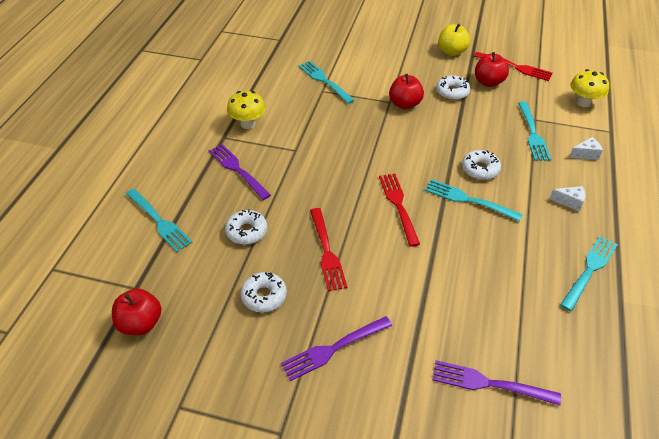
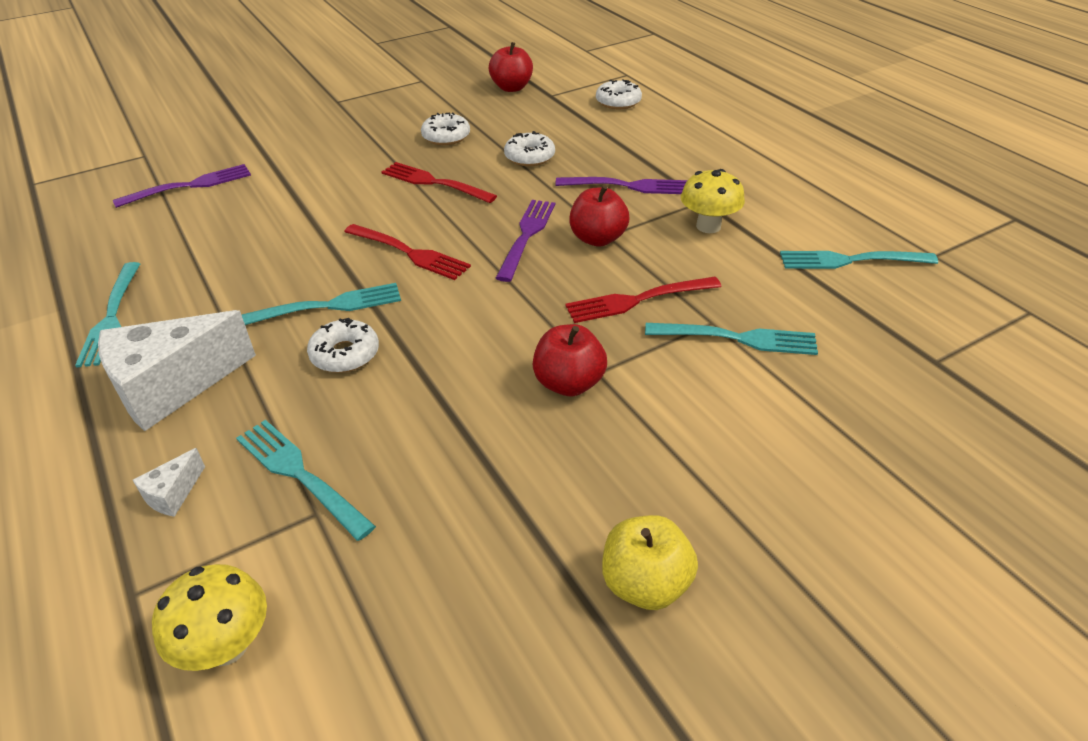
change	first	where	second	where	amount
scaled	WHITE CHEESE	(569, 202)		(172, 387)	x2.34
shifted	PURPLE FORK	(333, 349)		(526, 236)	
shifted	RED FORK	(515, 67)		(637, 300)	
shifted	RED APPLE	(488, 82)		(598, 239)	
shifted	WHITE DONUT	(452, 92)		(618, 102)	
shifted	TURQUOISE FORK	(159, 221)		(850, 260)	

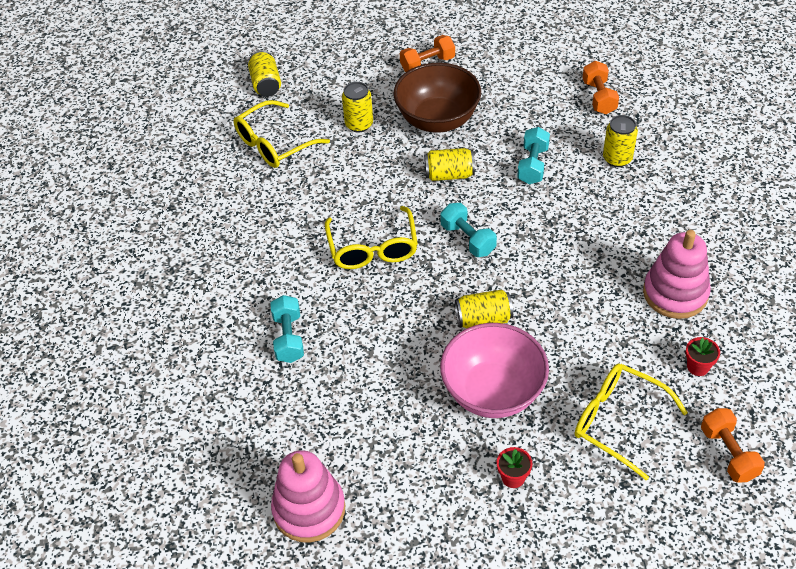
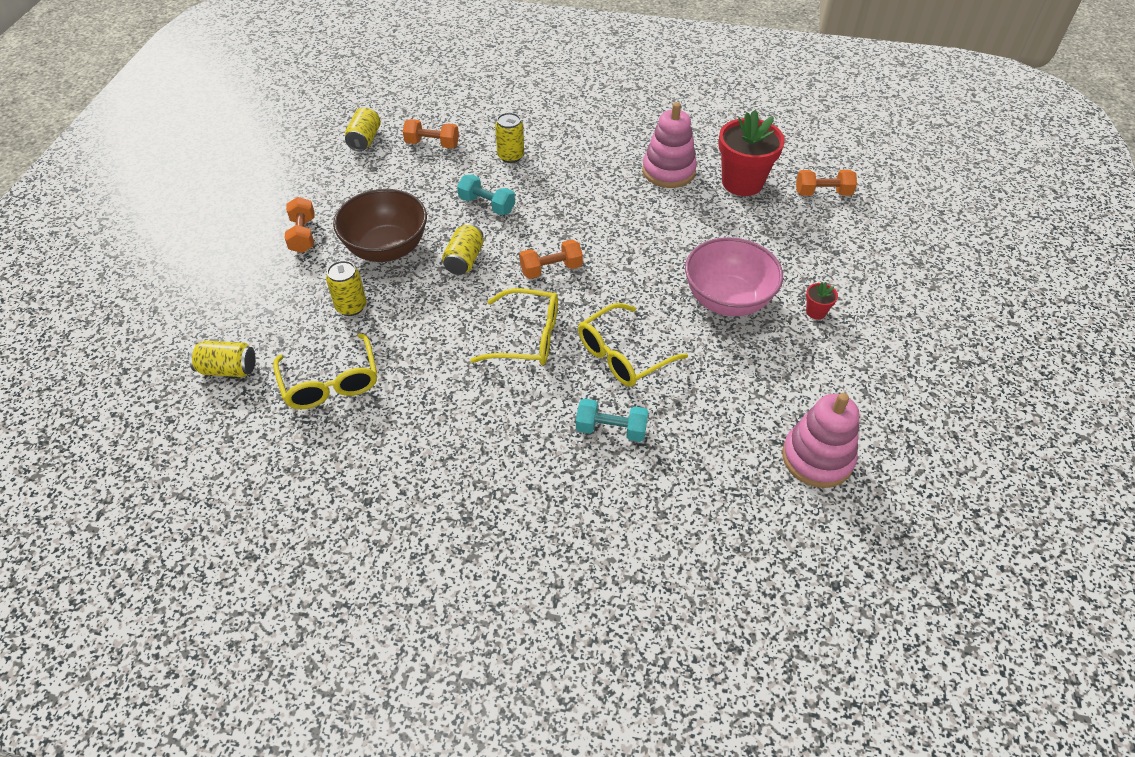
change	first	where	second	where	amount
shifted	YELLOW CAN	(483, 319)		(365, 140)	
repainted	TURQUOISE DUMBBELL	(468, 239)	ORANGE DUMBBELL	(551, 269)	
shifted	YELLOW GLASSES	(618, 421)		(622, 355)	
scaled	RED FLOWER POT	(698, 367)		(742, 182)	x2.36

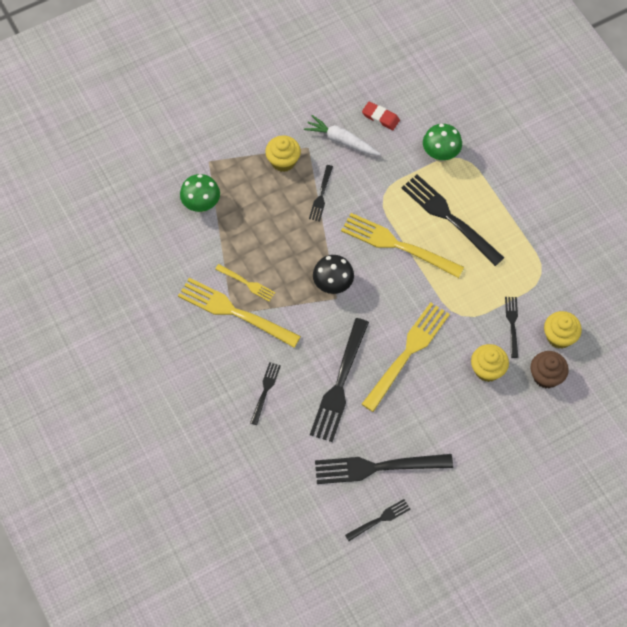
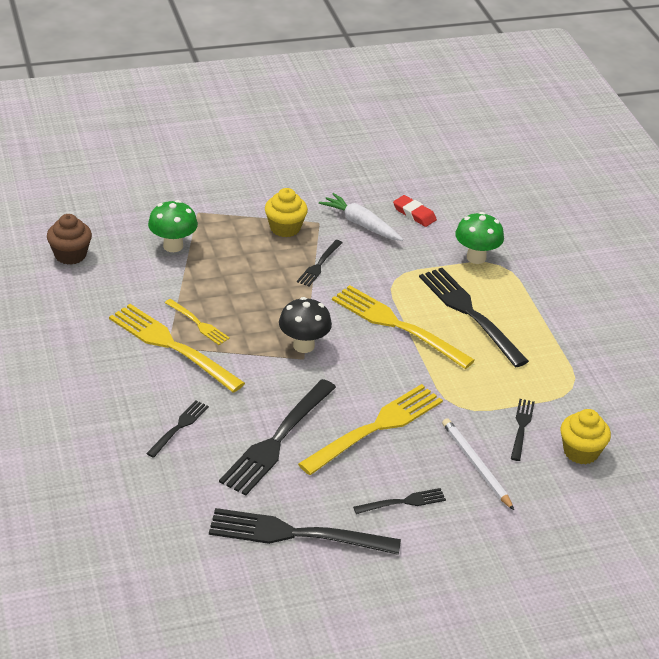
change	first	where	second	where	amount
shifted	BROWN CUPCAKE	(546, 376)		(70, 255)	
shifted	BLACK FORK	(379, 519)		(403, 502)	
swapped	YELLOW CUPCAKE	(487, 369)	WHITE PENCIL	(476, 465)	

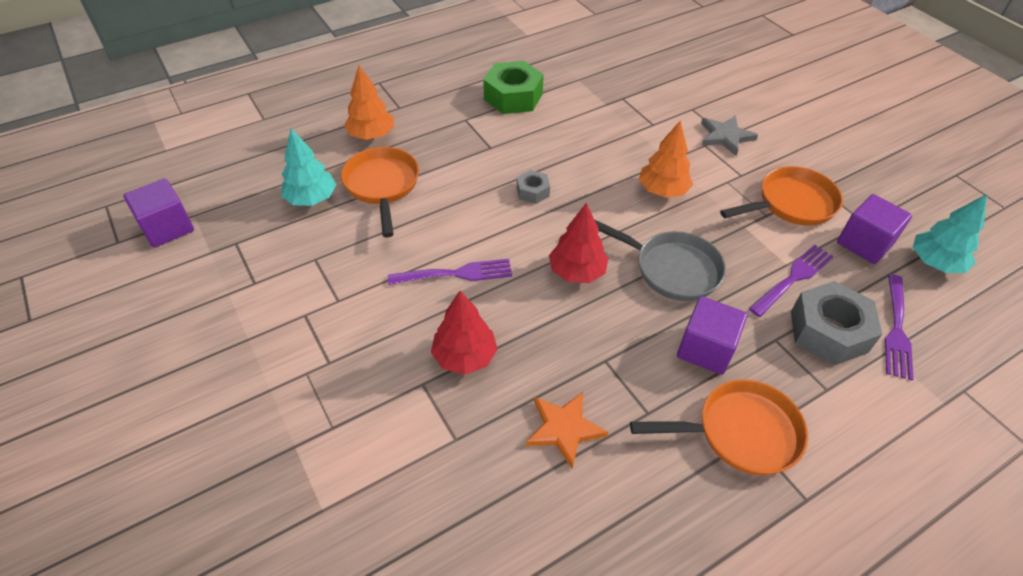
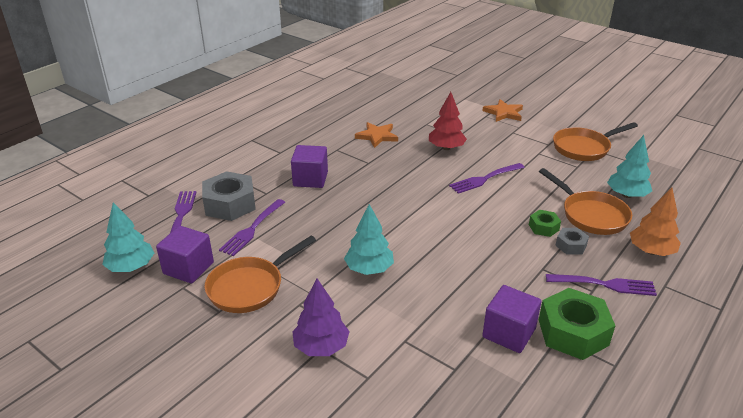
change	first	where	second	where	amount
swapped	GREY STAR	(725, 136)	PURPLE TREE	(321, 346)	
repainted	ORANGE TREE	(662, 191)	TURQUOISE TREE	(369, 269)	
new			ORANGE STAR	(504, 113)	
shifted	PURPLE CUBE	(167, 228)		(509, 333)	
new			GREEN NUT	(543, 227)	
new			PURPLE FORK	(604, 285)	
shifted	ORANGE PAN	(740, 433)		(584, 148)	
shifted	GREY NUT	(532, 191)		(571, 245)	
gone	RED TREE	(577, 272)			
gone	GREY PAN	(671, 269)			

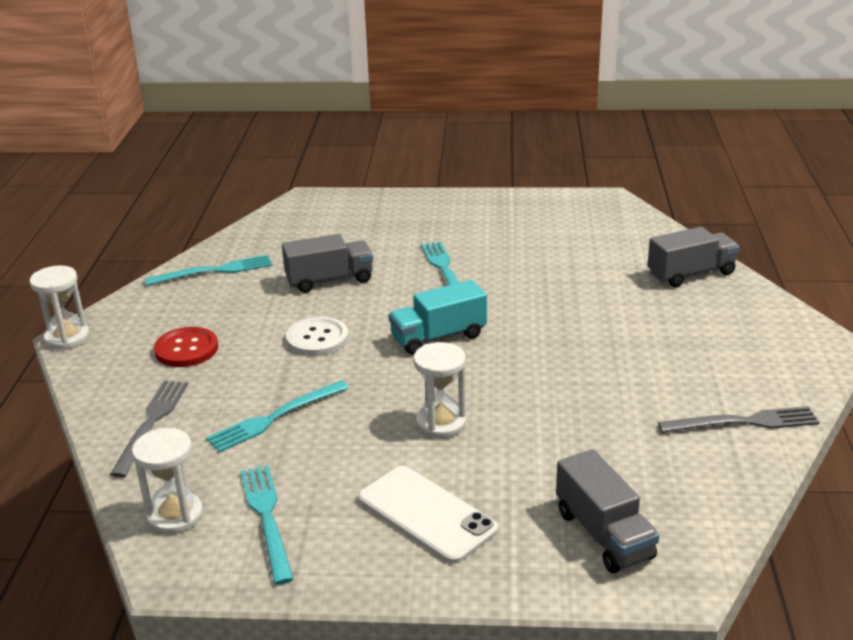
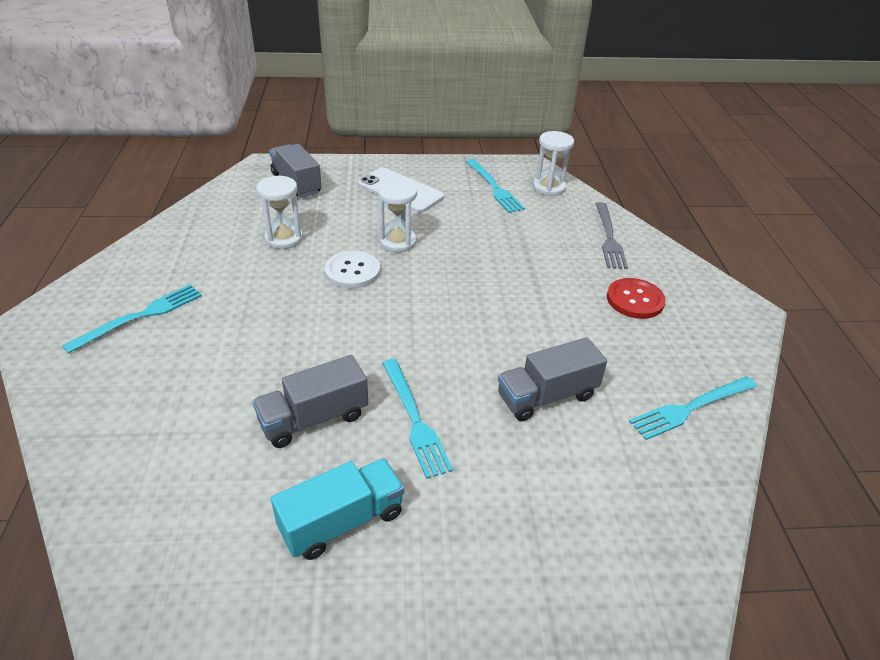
change	first	where	second	where	amount
shifted	TURQUOISE FORK	(275, 417)		(140, 317)	
shifted	GREY TRUCK	(691, 274)		(314, 418)	
shifted	WHITE HOURGLASS	(67, 338)		(284, 238)	
shifted	TURQUOISE TRUCK	(438, 337)		(342, 521)	
shifted	WHITE BUTTON	(317, 338)		(352, 271)	
gone	GREY FORK	(743, 422)			

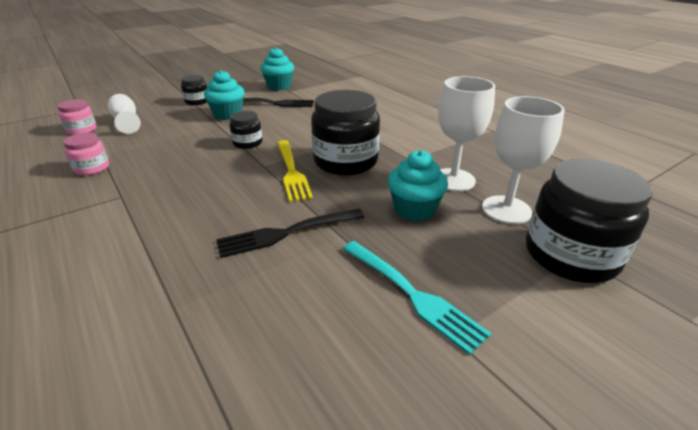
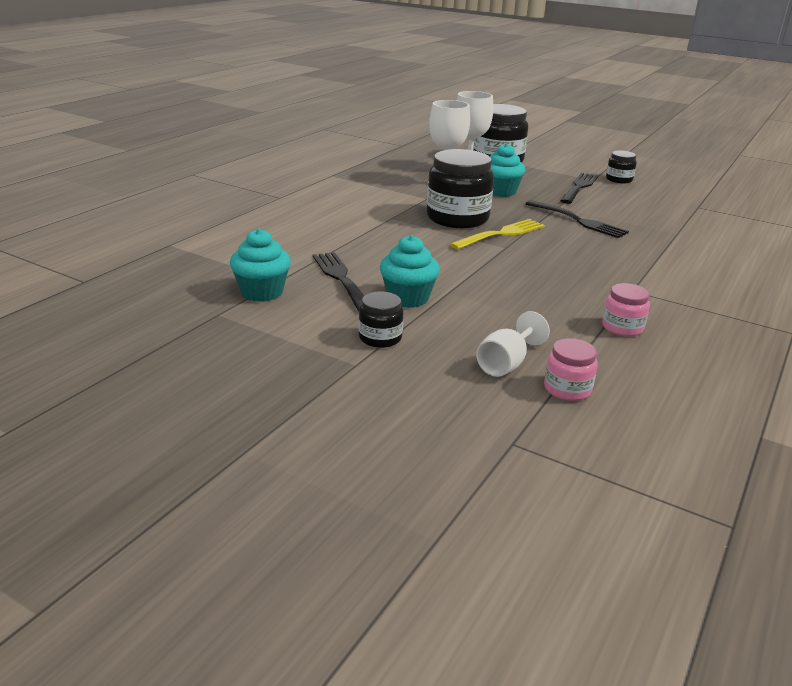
change	first	where	second	where	amount
repainted	TURQUOISE FORK	(412, 294)	BLACK FORK	(579, 187)	
shifted	BLACK JAR	(247, 143)		(619, 179)	

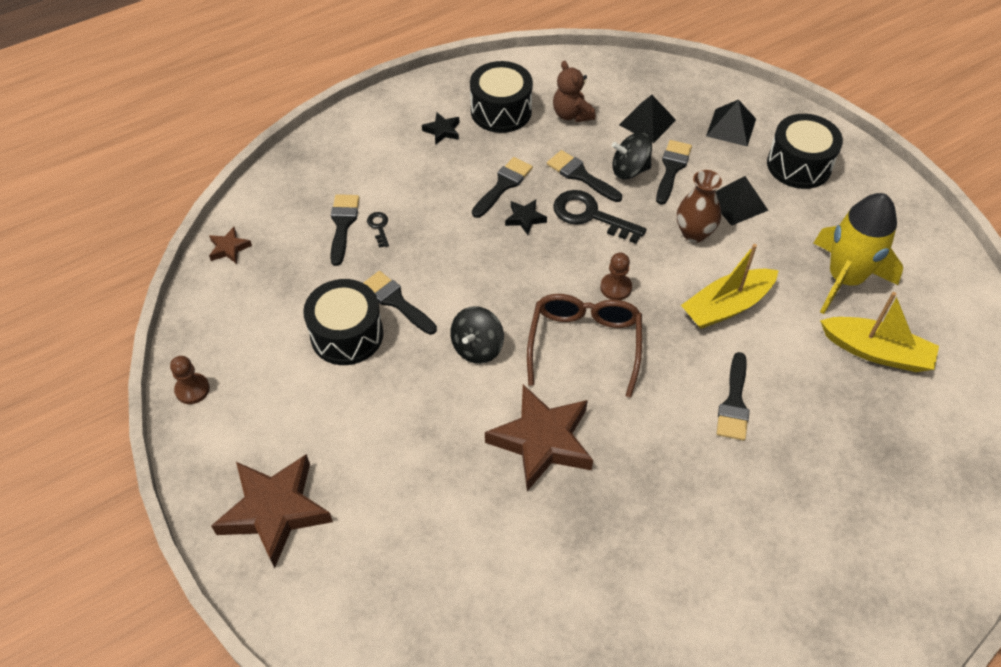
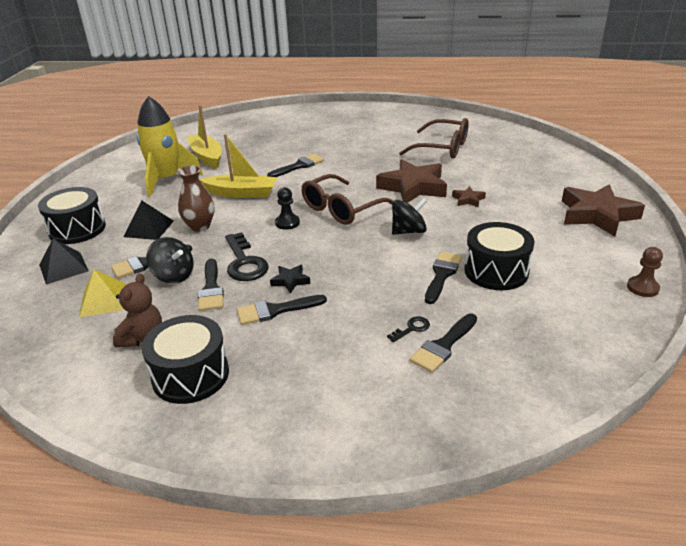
change	first	where	second	where	amount
repainted	BLACK PYRAMID	(647, 122)	YELLOW PYRAMID	(104, 300)	
repainted	BROWN PAWN	(615, 287)	BLACK PAWN	(287, 223)	
rotated	BLACK KEY	(379, 227)		(412, 328)	150 degrees counterclockwise
new			BROWN GLASSES	(442, 148)	
rotated	BLACK BRUSH	(396, 301)		(442, 274)	150 degrees counterclockwise
shifted	BROWN STAR	(229, 248)		(468, 200)	
gone	BLACK STAR	(442, 131)			

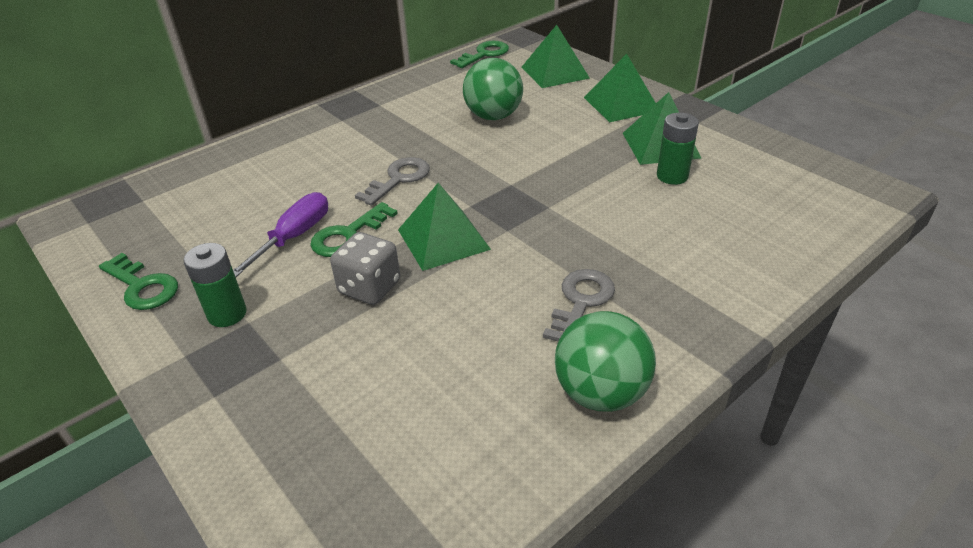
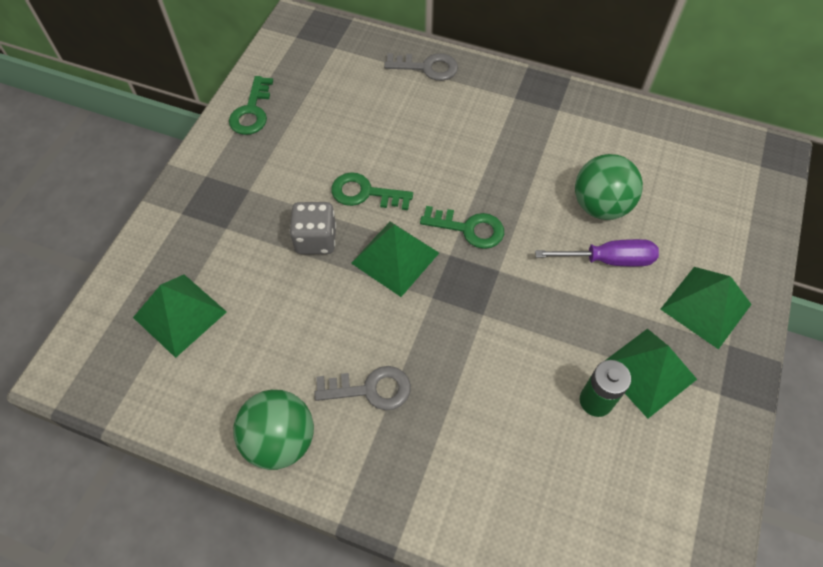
change	first	where	second	where	amount
shifted	GREEN PYRAMID	(555, 72)		(179, 314)	
shifted	GREY KEY	(399, 179)		(427, 67)	
shifted	GREEN KEY	(484, 54)		(469, 229)	
shifted	PURPLE SCREWDRIVER	(294, 237)		(608, 260)	
gone	GREEN BATTERY	(227, 314)			

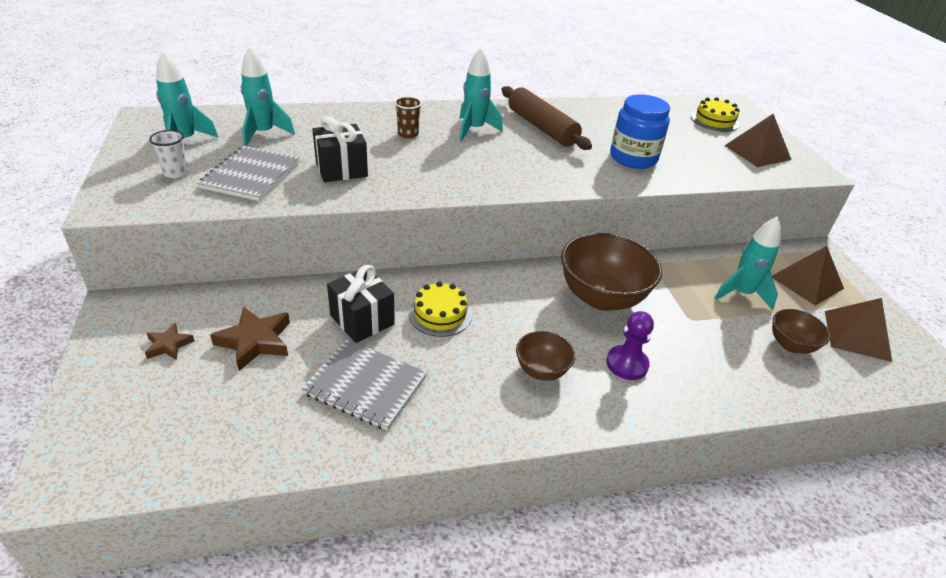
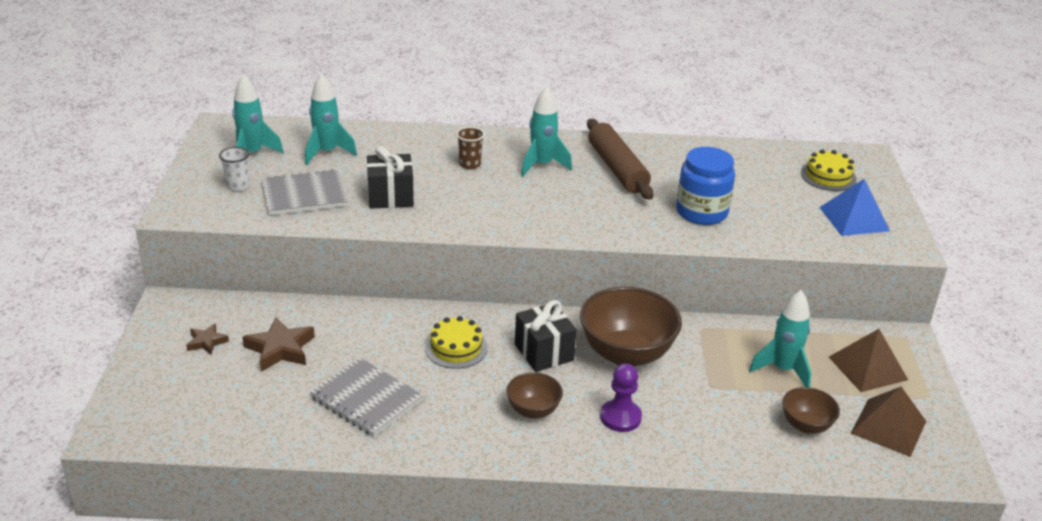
change	first	where	second	where	amount
rotated	GREY NOTEBOOK	(251, 175)		(304, 195)	45 degrees clockwise
shifted	BLACK GIFT	(362, 320)		(544, 352)	
repainted	BROWN PYRAMID	(757, 152)	BLUE PYRAMID	(854, 219)	

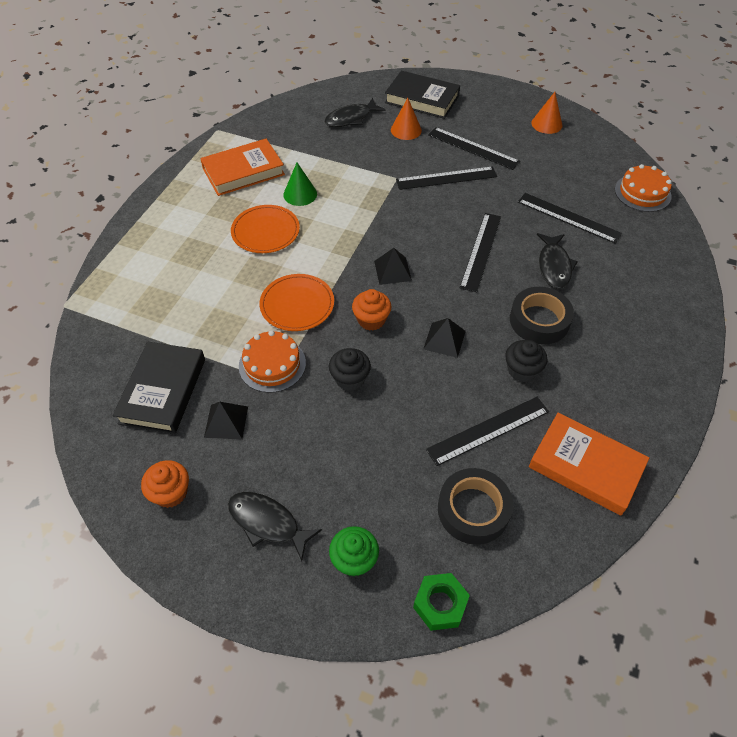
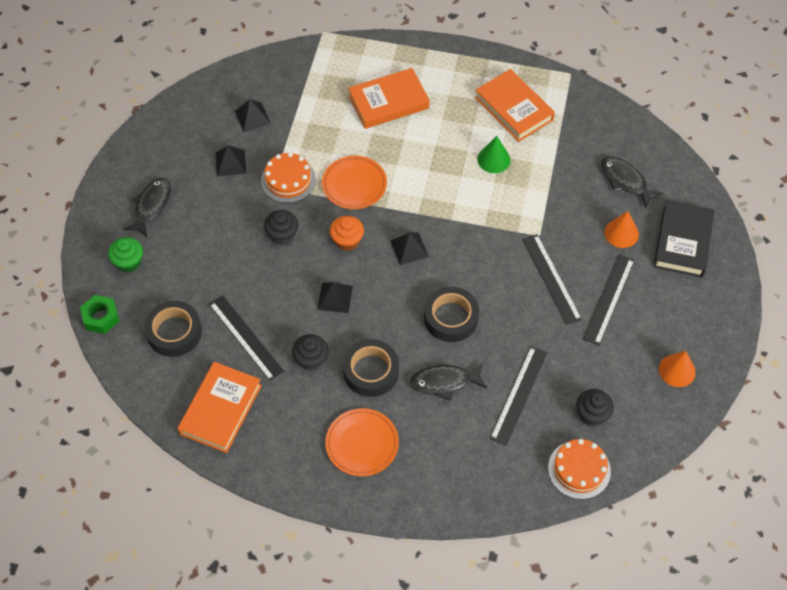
change	first	where	second	where	amount
swapped	BLACK BOOK	(163, 391)	BLACK PYRAMID	(252, 117)	
shifted	ORANGE PLATE	(265, 231)		(362, 443)	
new			ORANGE BOOK	(388, 102)	
swapped	BLACK RULER	(481, 251)	BLACK TAPE	(451, 318)	
new			BLACK CUPCAKE	(592, 414)	
gone	ORANGE CUPCAKE	(171, 493)			

